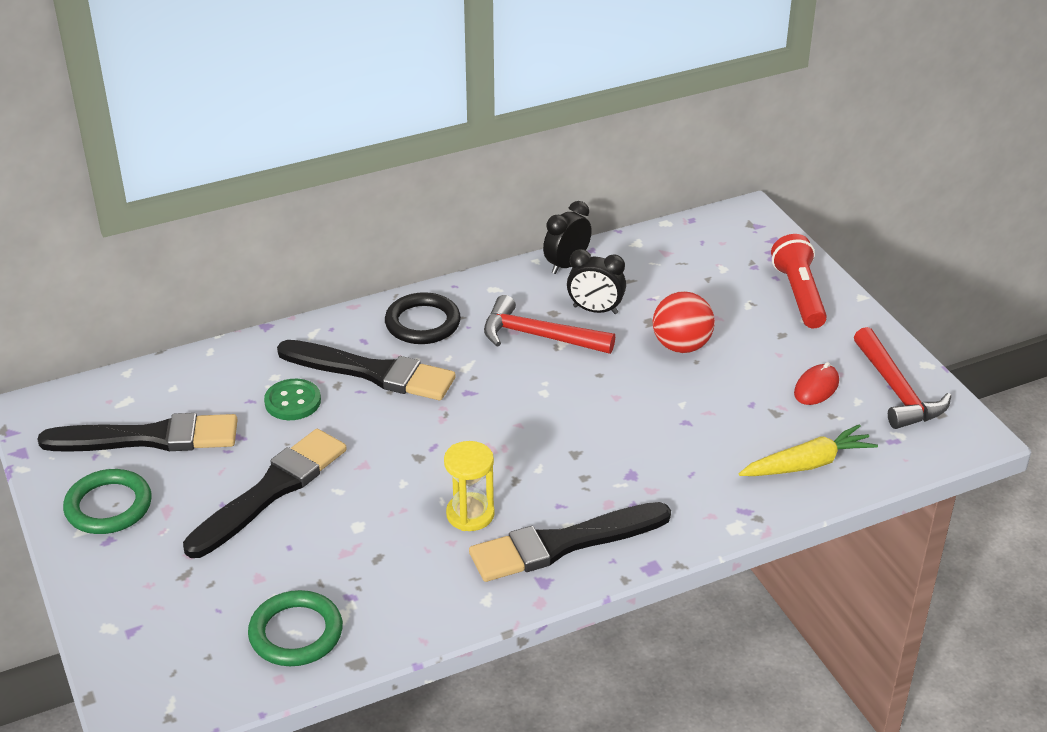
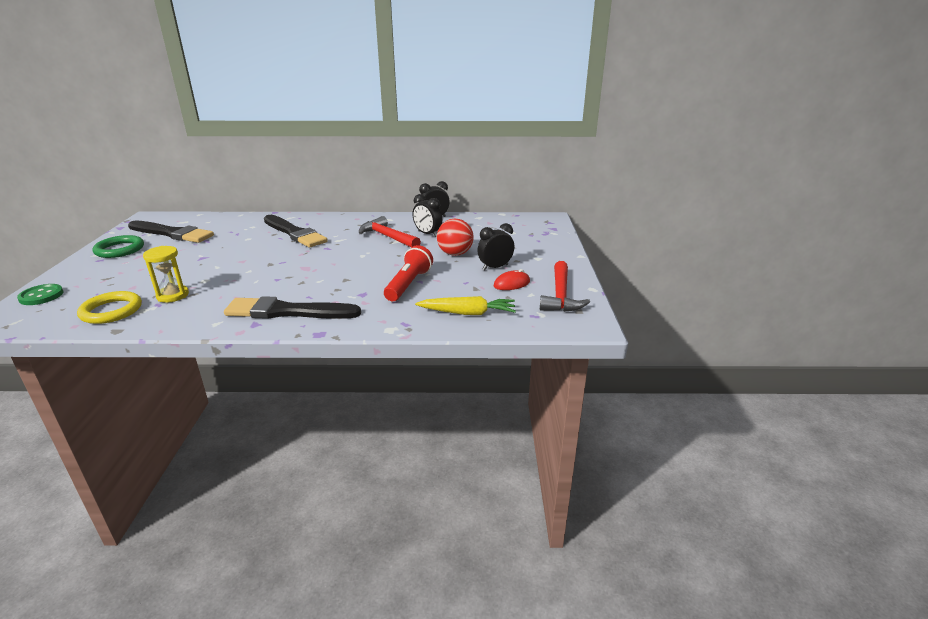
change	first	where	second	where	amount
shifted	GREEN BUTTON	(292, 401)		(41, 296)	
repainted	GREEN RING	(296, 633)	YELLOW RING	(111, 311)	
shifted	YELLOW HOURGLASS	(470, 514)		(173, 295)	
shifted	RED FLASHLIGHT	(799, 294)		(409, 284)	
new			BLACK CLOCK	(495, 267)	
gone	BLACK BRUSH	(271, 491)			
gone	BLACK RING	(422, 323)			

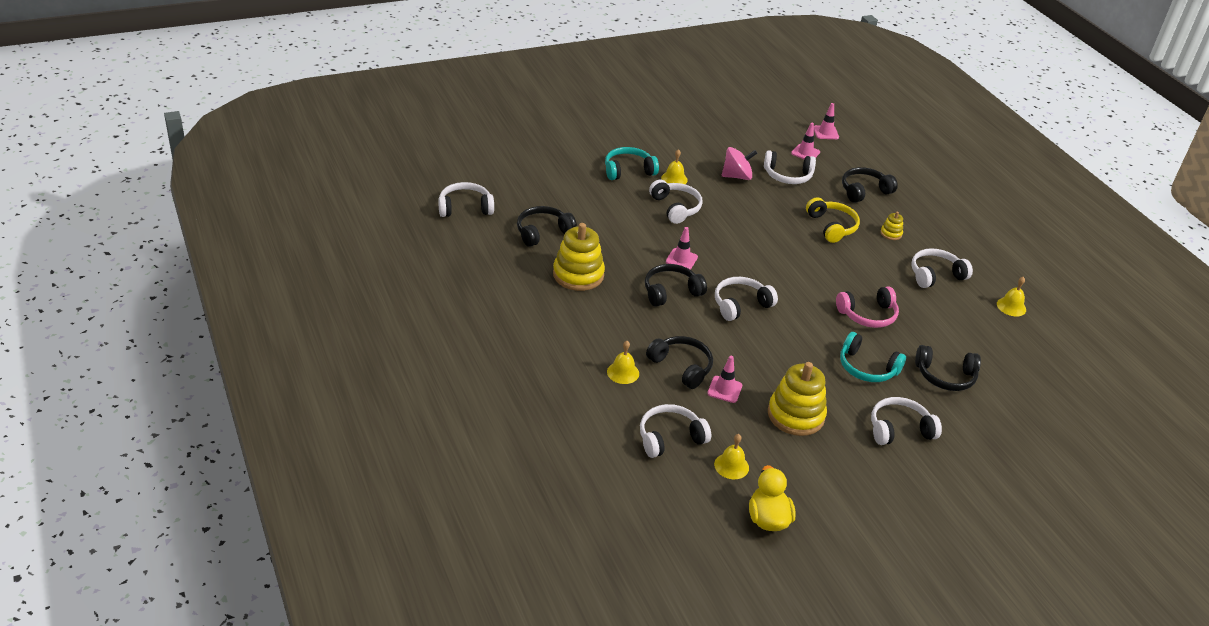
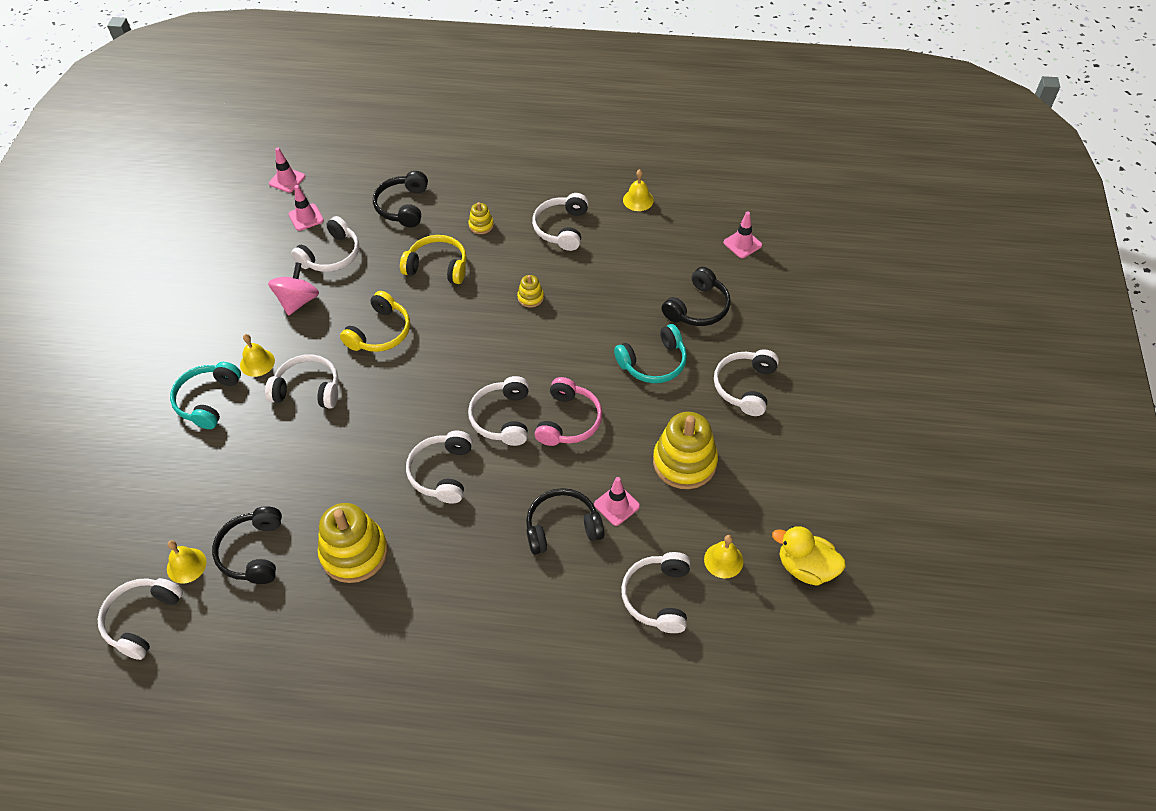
change	first	where	second	where	amount
shifted	YELLOW BELL	(623, 372)		(186, 565)	
new			YELLOW HEADPHONES	(380, 332)	
repainted	BLACK HEADPHONES	(671, 292)	WHITE HEADPHONES	(442, 472)	
new			YELLOW STACKING TOY	(530, 297)	
shifted	PINK HEADPHONES	(868, 315)		(568, 421)	
shifted	PINK TRAFFIC CONE	(681, 259)		(742, 244)	

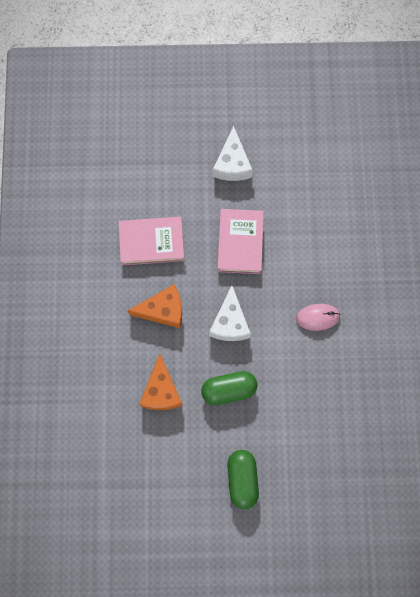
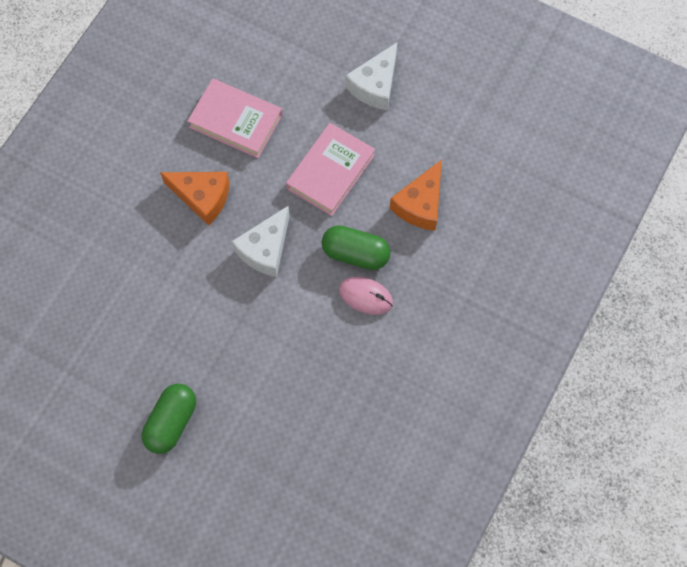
change	first	where	second	where	amount
shifted	GREEN CAPSULE	(229, 390)		(355, 253)	
shifted	ORANGE CHEESE	(161, 391)		(420, 204)	

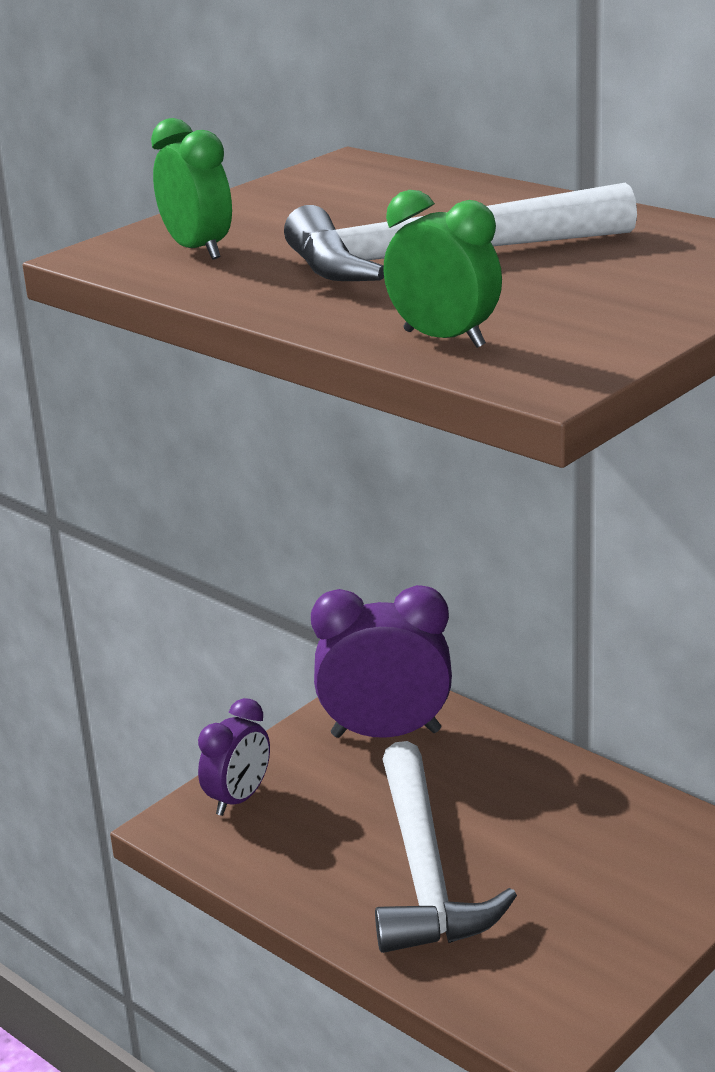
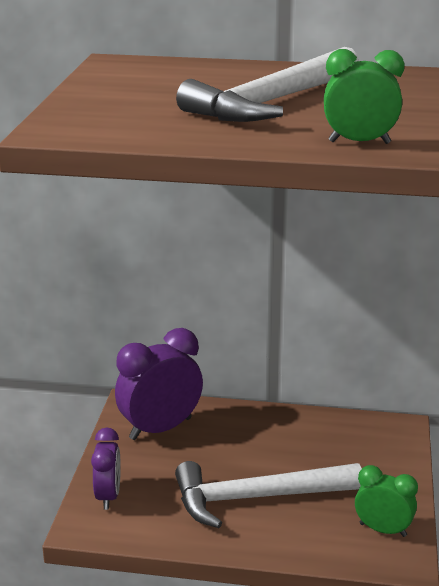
change	first	where	second	where	amount
rotated	WHITE HAMMER	(424, 871)		(256, 497)	120 degrees clockwise
shifted	GREEN CLOCK	(198, 250)		(383, 530)	

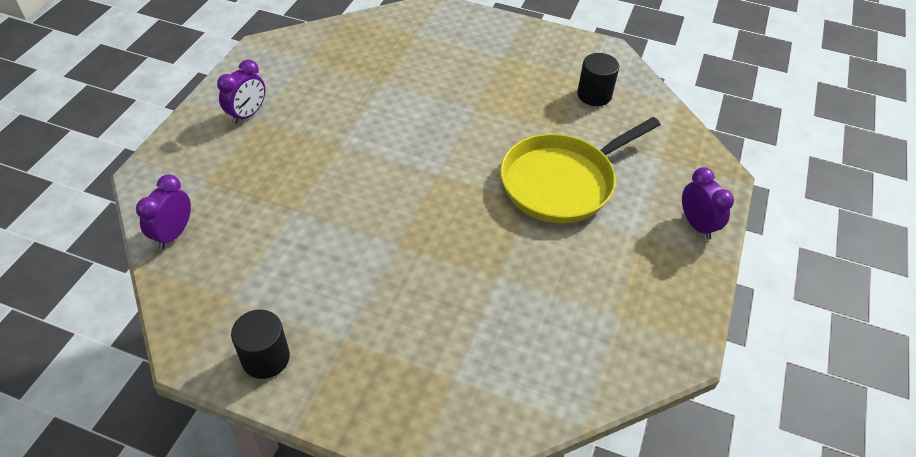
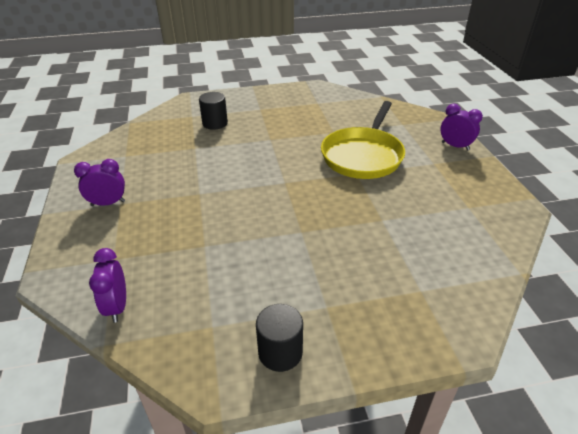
change	first	where	second	where	amount
rotated	PURPLE CLOCK	(247, 114)		(108, 203)	105 degrees counterclockwise
shifted	BLACK CYLINDER	(594, 95)		(215, 123)	

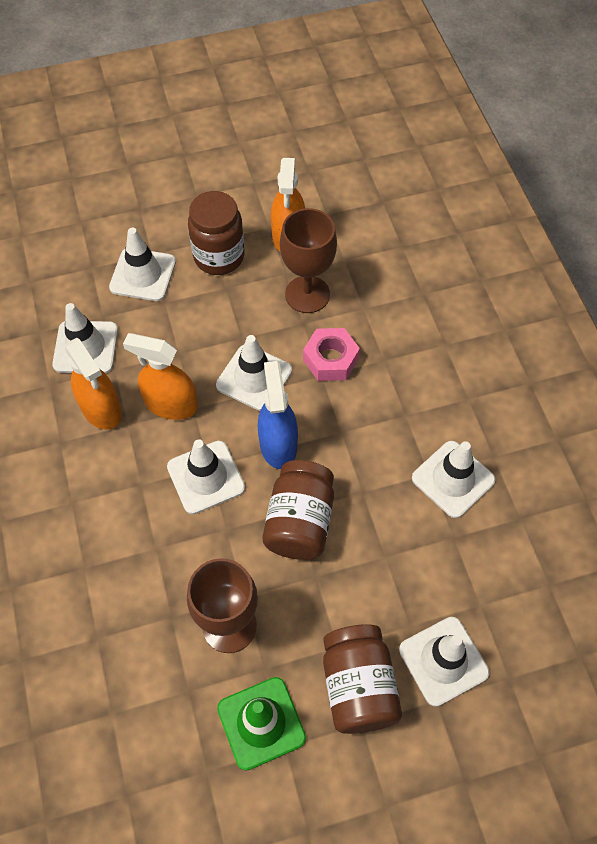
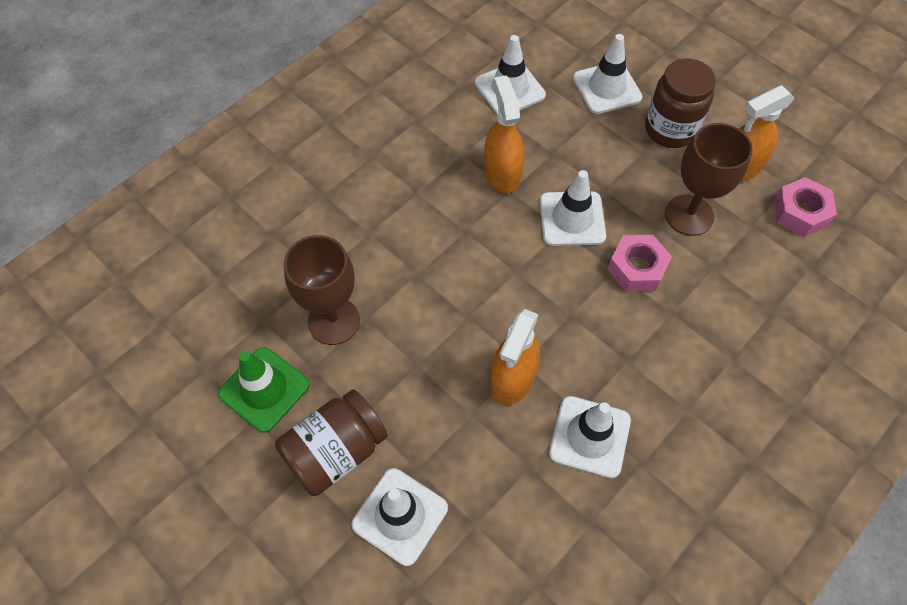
change	first	where	second	where	amount
shifted	ORANGE SPRAY BOTTLE	(101, 408)		(512, 379)	
new			PINK NUT	(800, 213)	
gone	WHITE TRAFFIC CONE	(206, 477)			
gone	BLUE SPRAY BOTTLE	(278, 444)			
gone	BROWN JAR	(299, 522)			

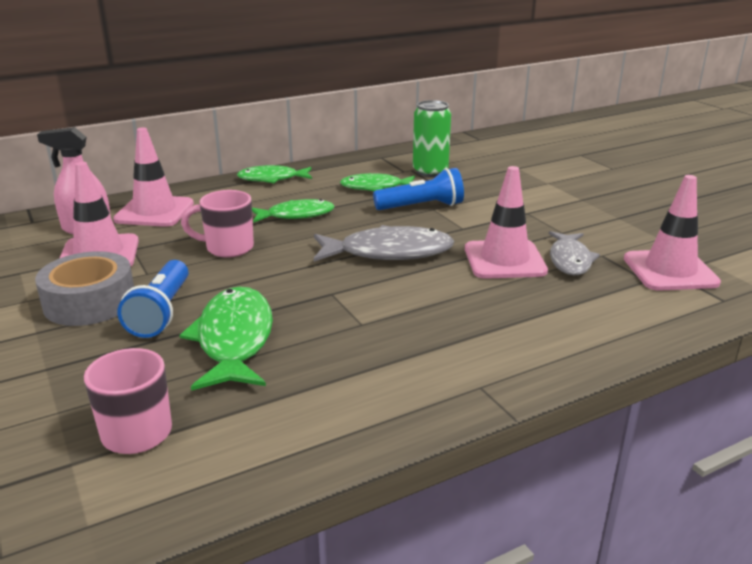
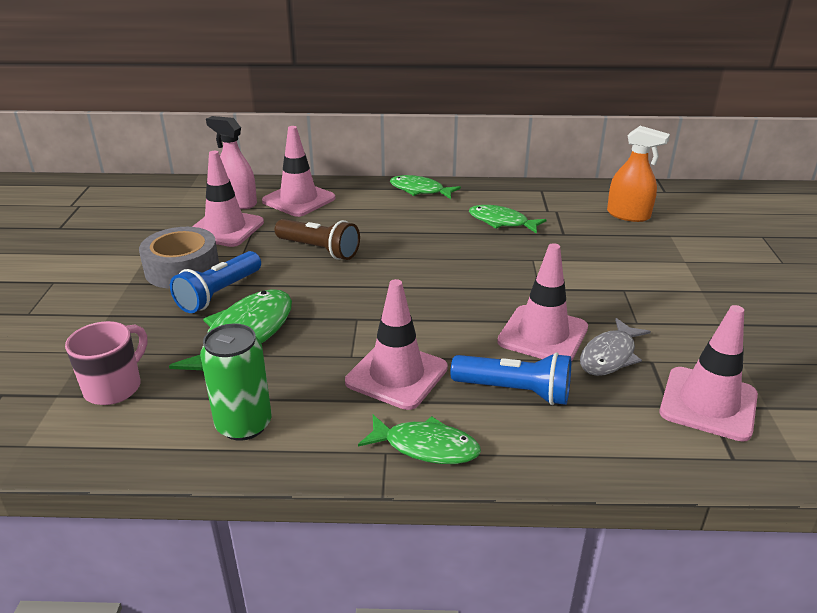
change	first	where	second	where	amount
shifted	GREEN CAN	(430, 171)		(244, 424)	
swapped	PINK MUG	(227, 248)	BROWN FLASHLIGHT	(319, 250)	
new			PINK TRAFFIC CONE	(396, 375)	
shifted	GREEN FISH	(296, 215)		(426, 447)	
shifted	BLUE FLASHLIGHT	(421, 207)		(515, 391)	
new			ORANGE SPRAY BOTTLE	(628, 215)	
gone	GREY FISH	(389, 252)			

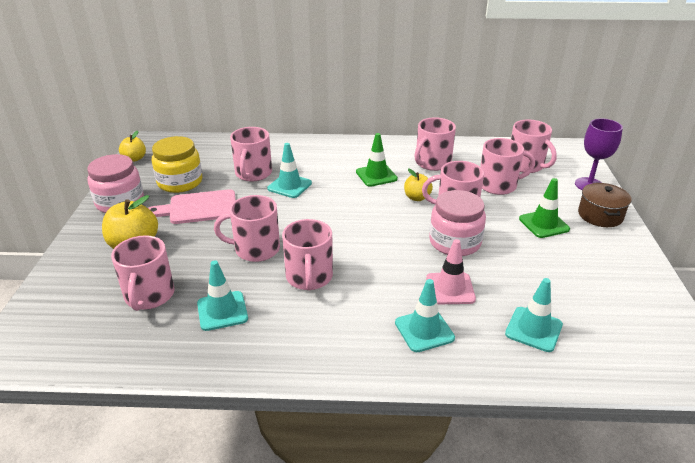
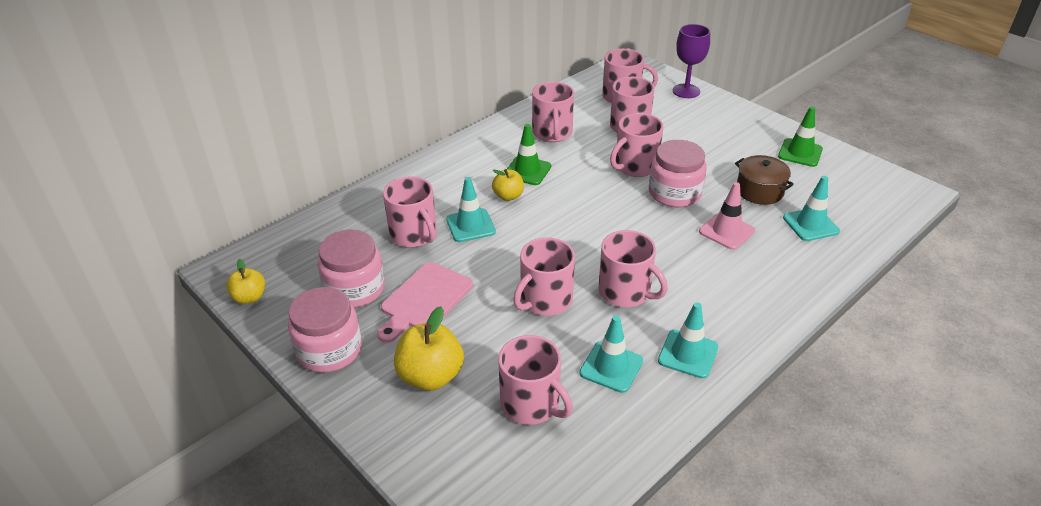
change	first	where	second	where	amount
repainted	YELLOW JAR	(180, 182)	PINK JAR	(355, 289)	
shifted	YELLOW APPLE	(417, 197)		(508, 196)	
shifted	TURQUOISE TRAFFIC CONE	(424, 330)		(688, 354)	
shifted	BROWN POT	(600, 215)		(759, 191)	
shifted	GREEN TRAFFIC CONE	(544, 224)		(800, 153)	

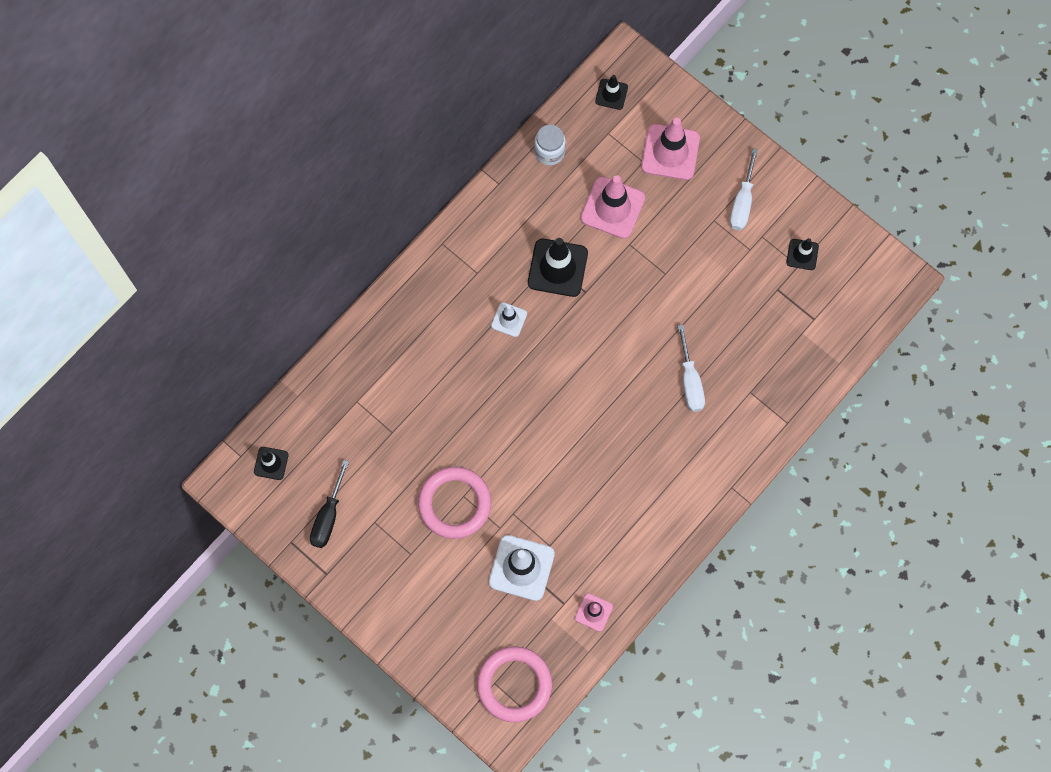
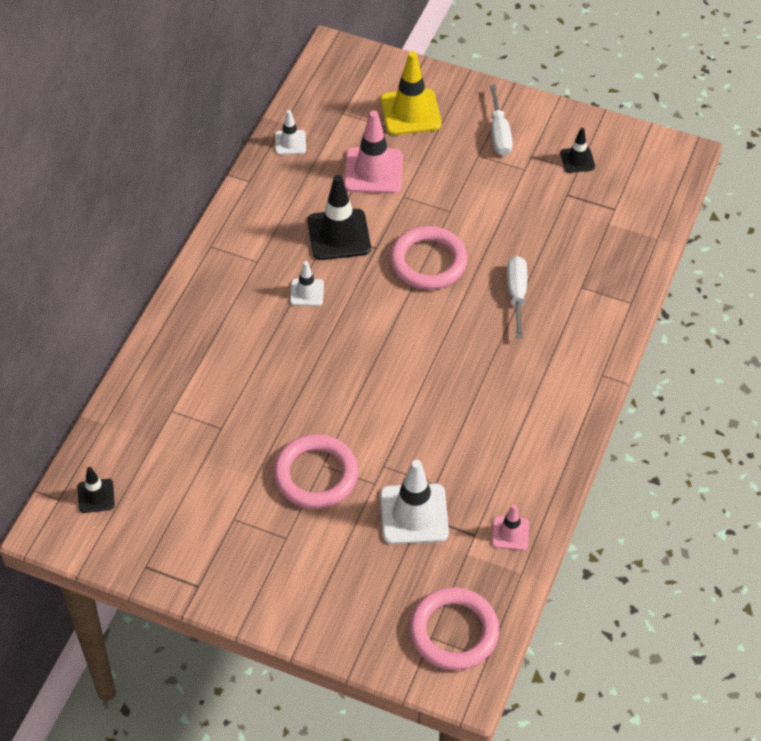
change	first	where	second	where	amount
swapped	WHITE JAR	(549, 152)	WHITE TRAFFIC CONE	(290, 142)	
repainted	PINK TRAFFIC CONE	(670, 152)	YELLOW TRAFFIC CONE	(410, 112)	
new			PINK RING	(428, 262)	
rotated	WHITE SCREWDRIVER	(690, 381)		(516, 294)	150 degrees counterclockwise
gone	BLACK SCREWDRIVER	(328, 516)			
gone	BLACK TRAFFIC CONE	(611, 94)			

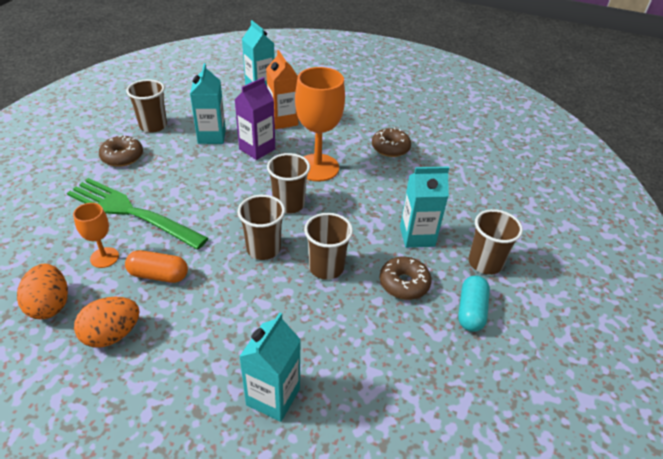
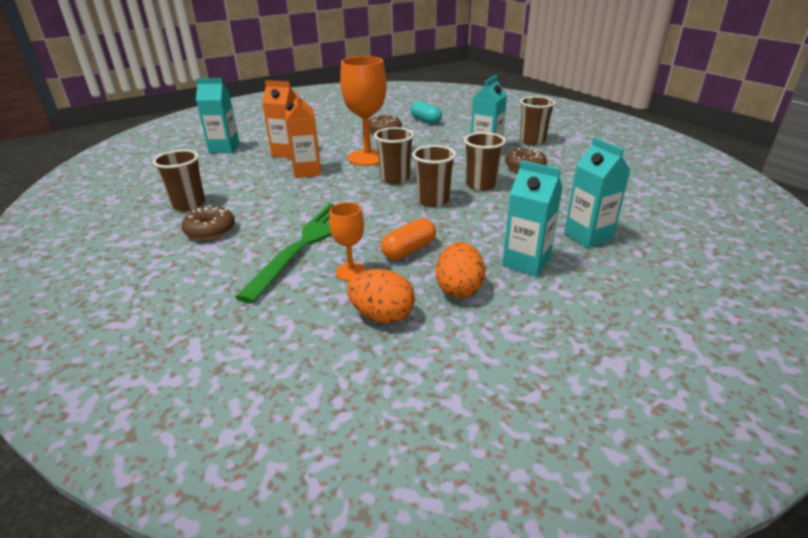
change	first	where	second	where	amount
rotated	GREEN FORK	(132, 212)		(305, 244)	135 degrees clockwise
repainted	PURPLE CARTON	(257, 149)	ORANGE CARTON	(307, 171)	
shifted	TURQUOISE CAPSULE	(471, 311)		(425, 121)	
shifted	TURQUOISE CARTON	(211, 136)		(526, 262)	

